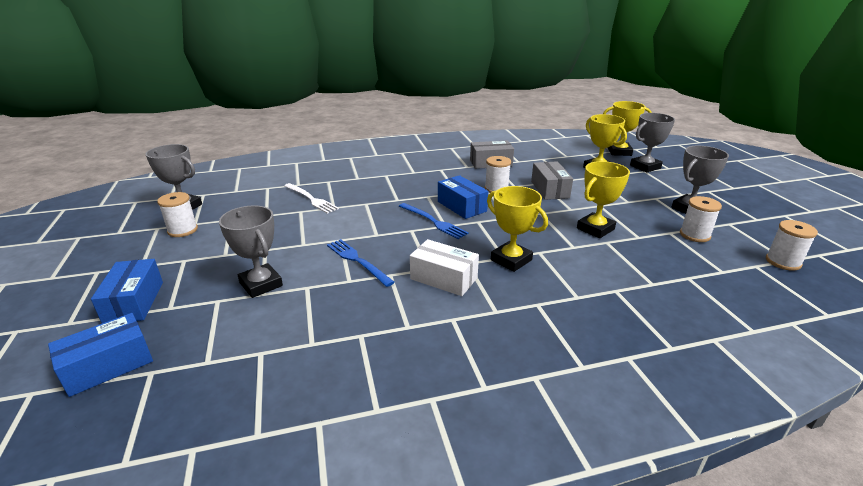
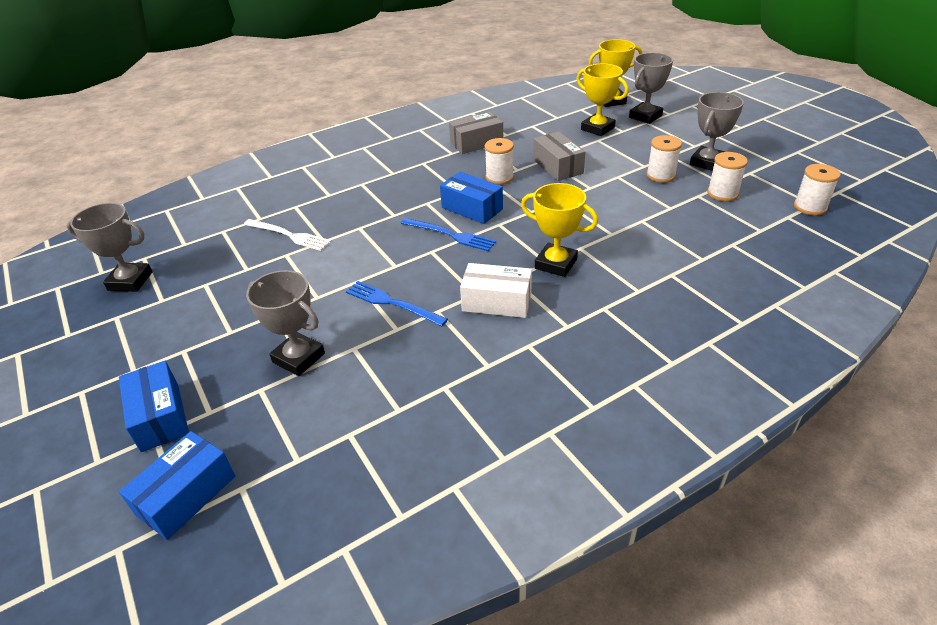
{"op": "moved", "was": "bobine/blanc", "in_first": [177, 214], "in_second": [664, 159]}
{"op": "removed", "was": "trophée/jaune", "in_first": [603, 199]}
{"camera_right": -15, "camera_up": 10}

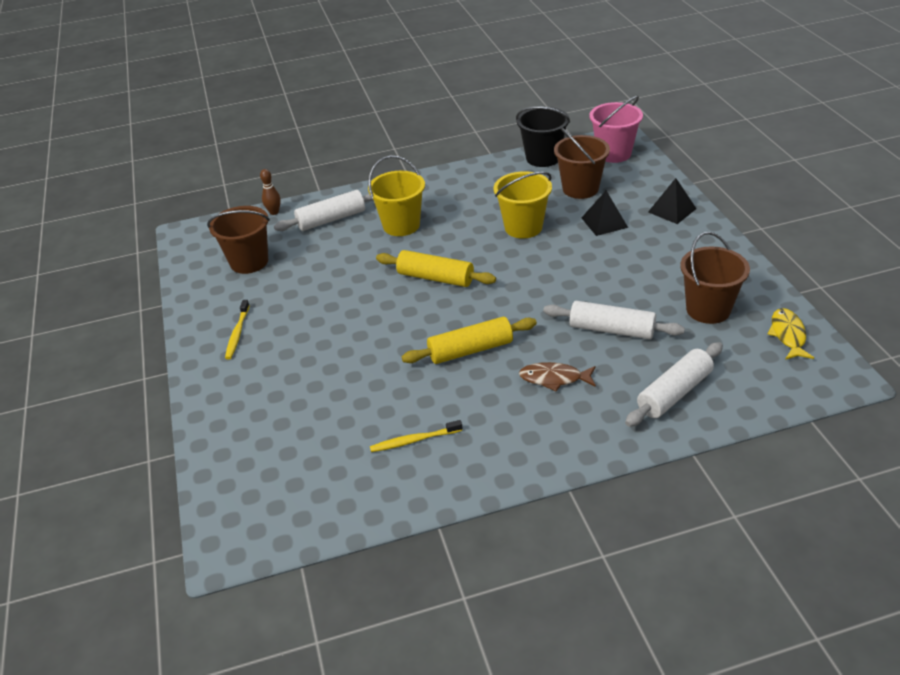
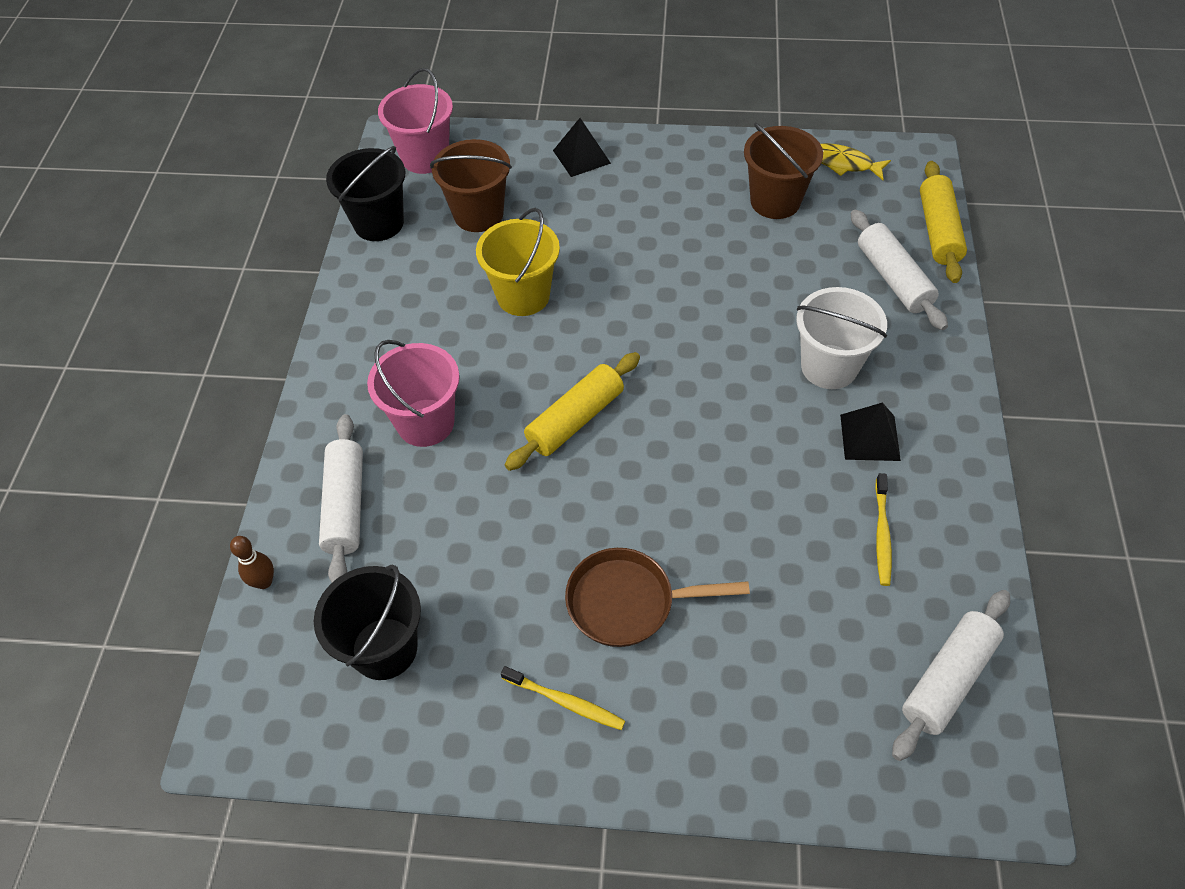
{"op": "recoloured", "was": "seau/marron", "now": "seau/noir", "in_first": [238, 240], "in_second": [367, 622]}
{"op": "recoloured", "was": "seau/jaune", "now": "seau/rose", "in_first": [396, 196], "in_second": [413, 393]}
{"op": "added", "now": "poêle/marron", "in_second": [657, 597]}
{"op": "replaced", "was": "poisson/marron", "now": "seau/blanc", "in_first": [557, 376], "in_second": [841, 338]}
{"op": "moved", "was": "pyramide/noir", "in_first": [605, 213], "in_second": [870, 431]}
{"op": "moved", "was": "rouleau à pâtisserie/blanc", "in_first": [614, 320], "in_second": [951, 675]}
{"op": "moved", "was": "rouleau à pâtisserie/jaune", "in_first": [469, 340], "in_second": [943, 222]}
{"camera_right": -70, "camera_up": 15}

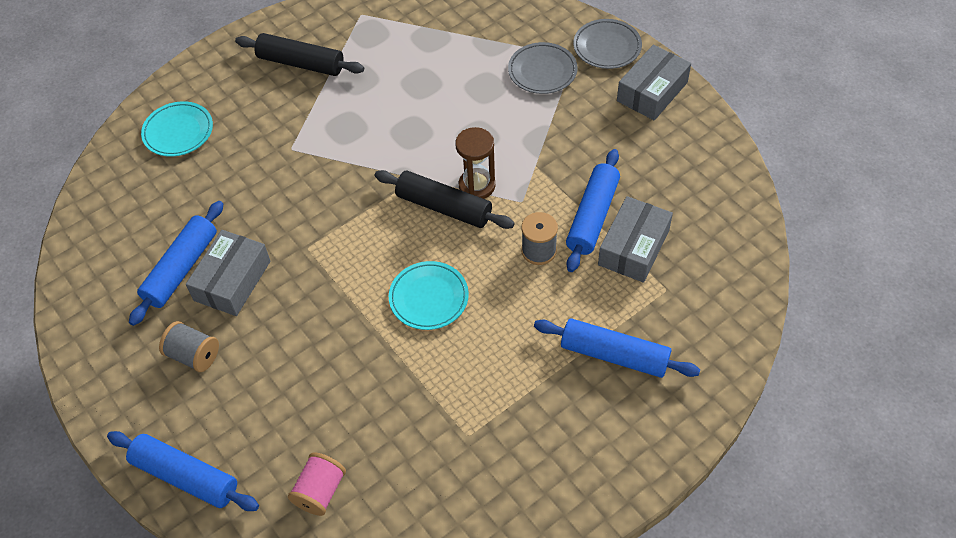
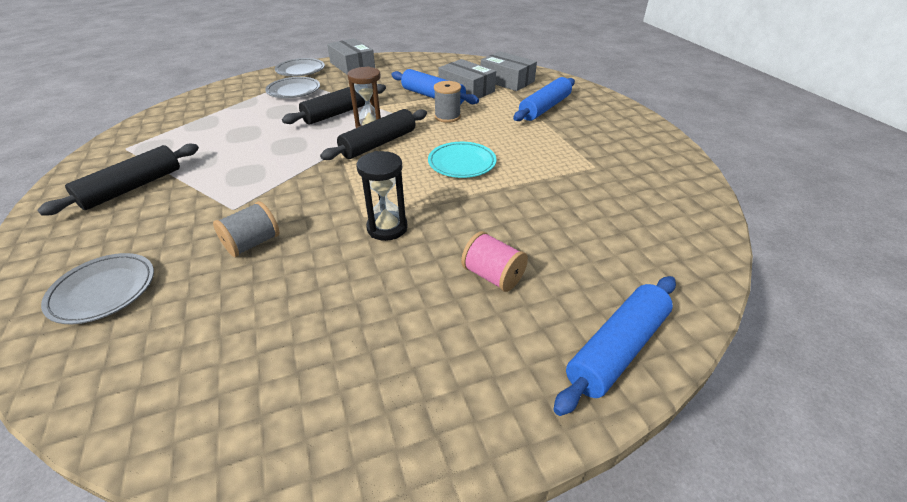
{"op": "recoloured", "was": "assiette/turquoise", "now": "assiette/gris", "in_first": [177, 129], "in_second": [97, 288]}
{"op": "moved", "was": "bobine/gris", "in_first": [189, 346], "in_second": [246, 229]}
{"op": "added", "now": "rouleau à pâtisserie/noir", "in_second": [334, 104]}
{"op": "added", "now": "sablier/noir", "in_second": [382, 196]}
{"op": "moved", "was": "bobine/rose", "in_first": [317, 484], "in_second": [494, 261]}
{"op": "moved", "was": "boîte/gris", "in_first": [228, 273], "in_second": [509, 71]}
{"op": "removed", "was": "rouleau à pâtisserie/bleu", "in_first": [176, 263]}
{"camera_right": -75, "camera_up": -15}

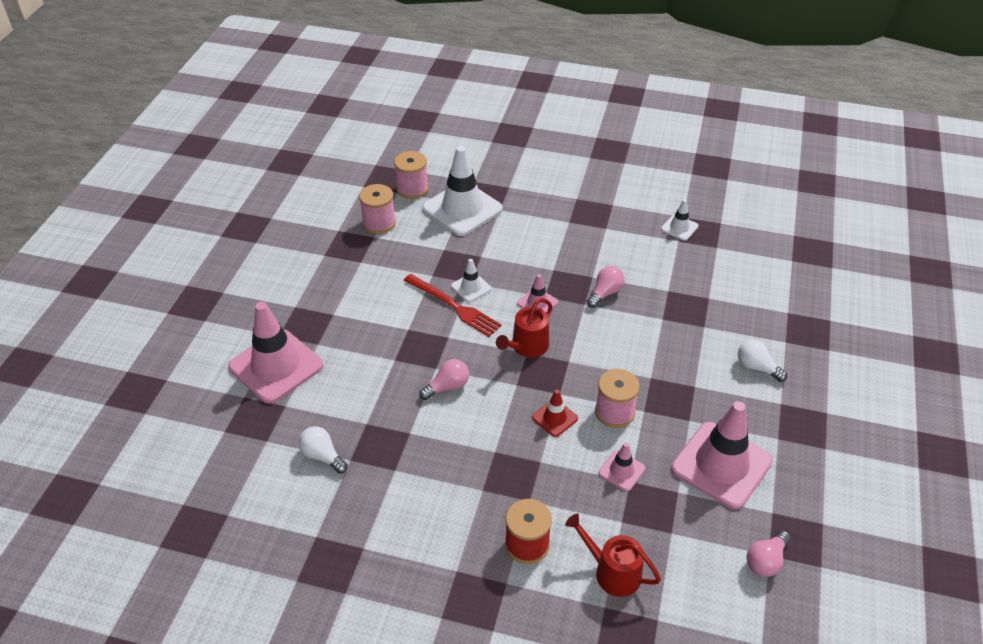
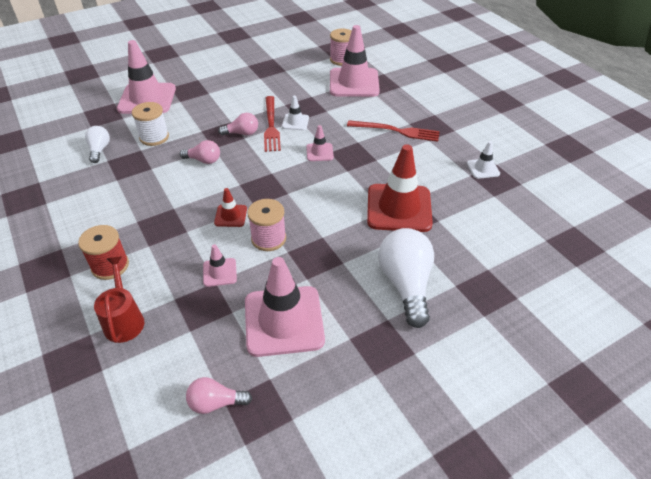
{"op": "added", "now": "bobine/blanc", "in_second": [150, 124]}
{"op": "moved", "was": "ampoule/rose", "in_first": [606, 287], "in_second": [238, 124]}
{"op": "recoloured", "was": "cône de chantier/blanc", "now": "cône de chantier/rose", "in_first": [462, 191], "in_second": [355, 61]}
{"op": "added", "now": "fourchette/rouge", "in_second": [393, 131]}
{"op": "added", "now": "cône de chantier/rouge", "in_second": [400, 188]}
{"op": "resized", "was": "ampoule/blanc", "in_first": [762, 361], "in_second": [406, 278], "ratio": 1.88}
{"op": "removed", "was": "bobine/rose", "in_first": [377, 209]}
{"op": "removed", "was": "arrosoir/rouge", "in_first": [524, 328]}
{"camera_right": 45, "camera_up": 0}

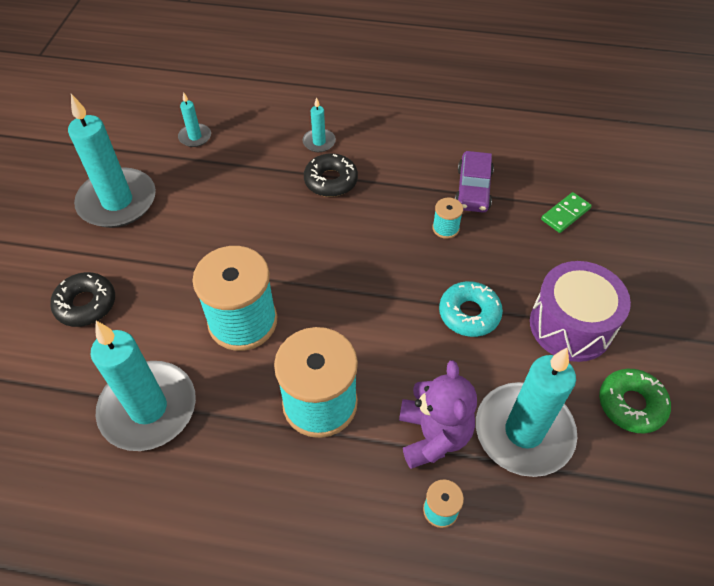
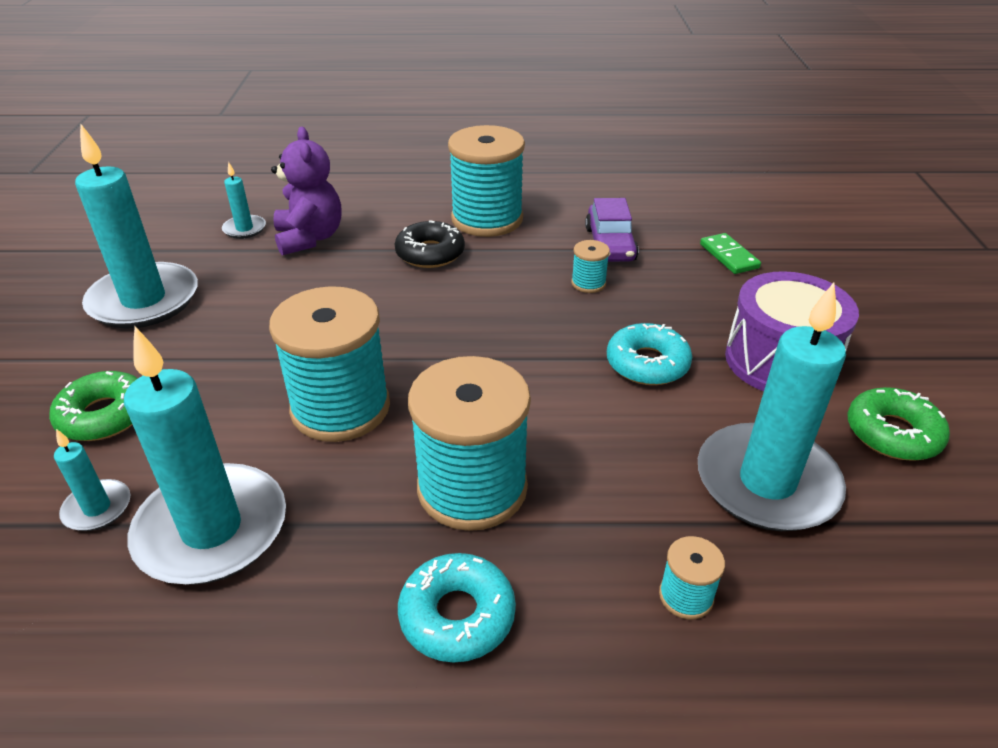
{"op": "recoloured", "was": "beignet/noir", "now": "beignet/vert", "in_first": [82, 299], "in_second": [93, 406]}
{"op": "moved", "was": "bougie/turquoise", "in_first": [319, 124], "in_second": [92, 480]}
{"op": "moved", "was": "ours en peluche/violet", "in_first": [438, 414], "in_second": [306, 191]}
{"op": "added", "now": "beignet/turquoise", "in_second": [457, 608]}
{"op": "added", "now": "bobine/turquoise", "in_second": [486, 181]}
{"op": "turned", "was": "domino/vert", "in_first": [566, 212], "in_second": [730, 253], "clockwise": -60}
{"camera_right": -10, "camera_up": -15}

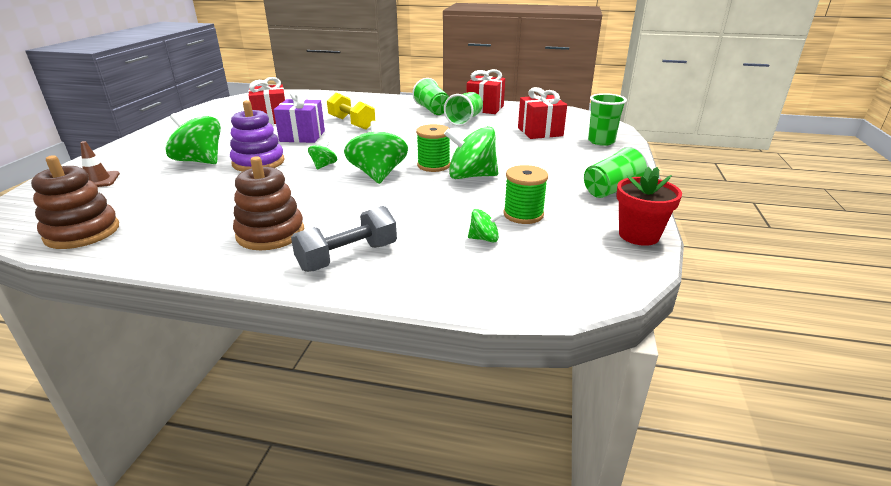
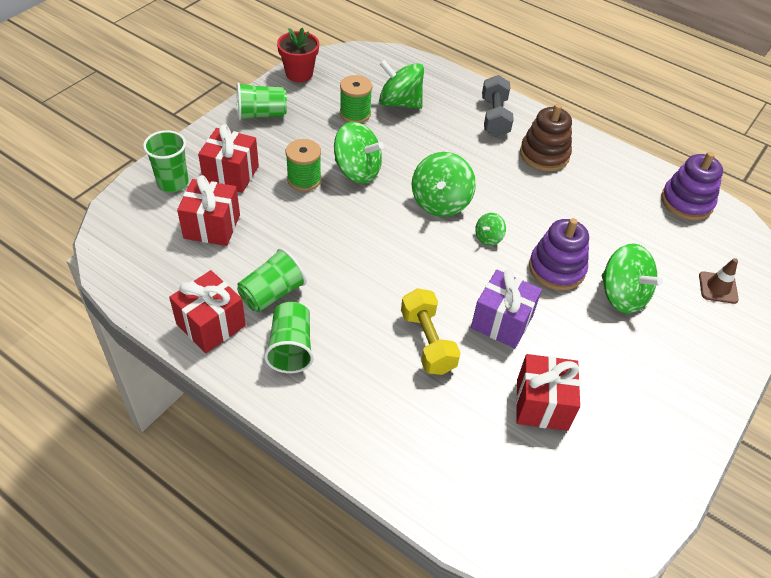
{"op": "added", "now": "cadeau/rouge", "in_second": [228, 158]}
{"op": "moved", "was": "bobine/vert", "in_first": [433, 148], "in_second": [303, 165]}
{"op": "resized", "was": "toupie/vert", "in_first": [485, 226], "in_second": [401, 84], "ratio": 2.01}
{"op": "turned", "was": "haltère/gris", "in_first": [344, 239], "in_second": [498, 106], "clockwise": -75}
{"op": "recoloured", "was": "jouet à empiler/marron", "now": "jouet à empiler/violet", "in_first": [75, 202], "in_second": [692, 186]}
{"camera_right": -160, "camera_up": 20}

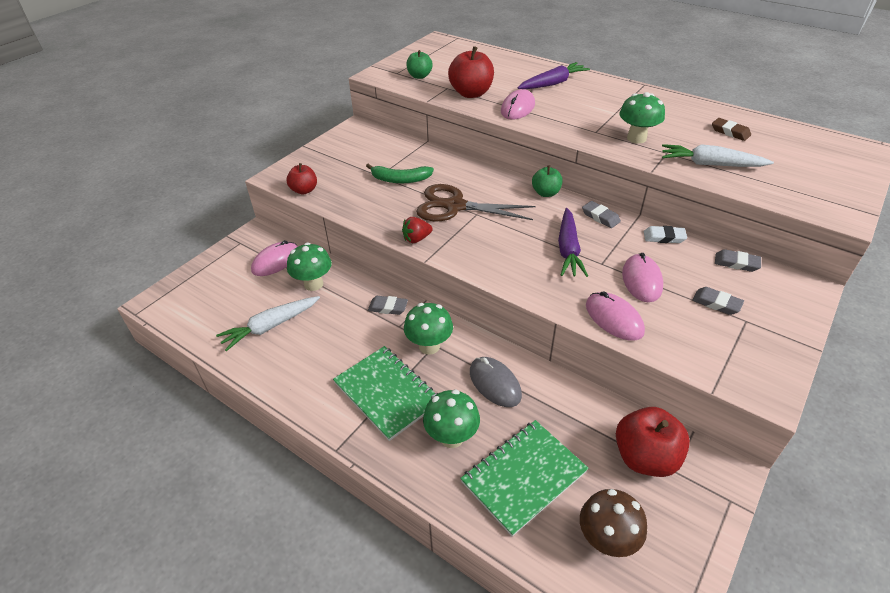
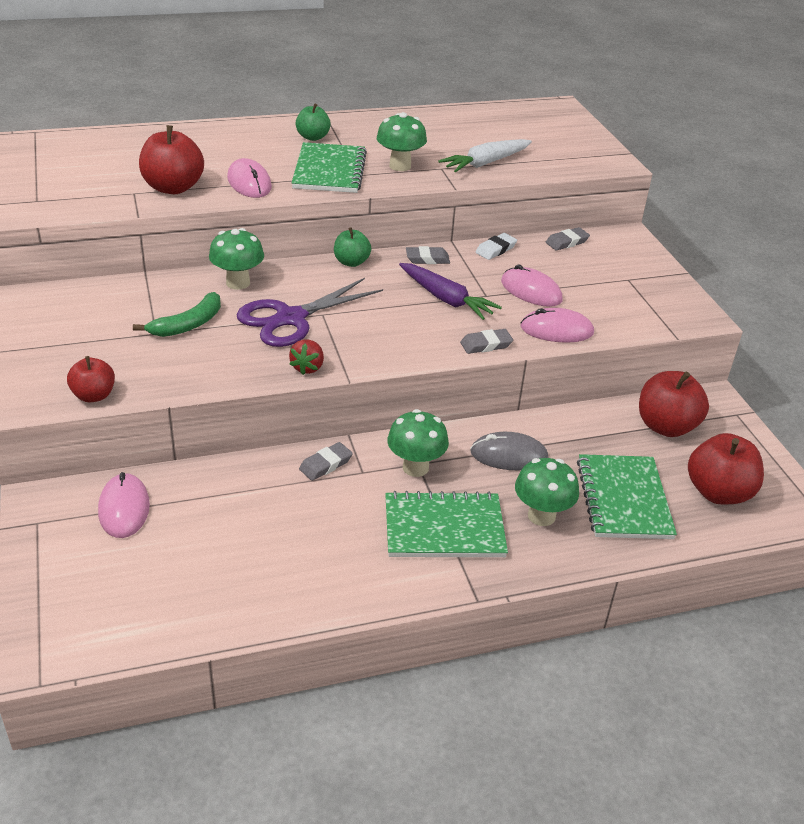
{"op": "moved", "was": "champignon/vert", "in_first": [309, 267], "in_second": [236, 259]}
{"op": "recoloured", "was": "ciseaux/marron", "now": "ciseaux/violet", "in_first": [476, 202], "in_second": [310, 312]}
{"op": "added", "now": "carnet/vert", "in_second": [329, 167]}
{"op": "moved", "was": "pomme/vert", "in_first": [419, 64], "in_second": [313, 122]}
{"op": "moved", "was": "gomme/gris", "in_first": [718, 301], "in_second": [486, 341]}
{"op": "replaced", "was": "champignon/marron", "now": "pomme/rouge", "in_first": [613, 523], "in_second": [726, 468]}
{"op": "removed", "was": "carotte/blanc", "in_first": [268, 323]}
{"op": "removed", "was": "carotte/violet", "in_first": [554, 75]}
{"op": "removed", "was": "gomme/marron", "in_first": [731, 129]}
{"camera_right": -55, "camera_up": -5}

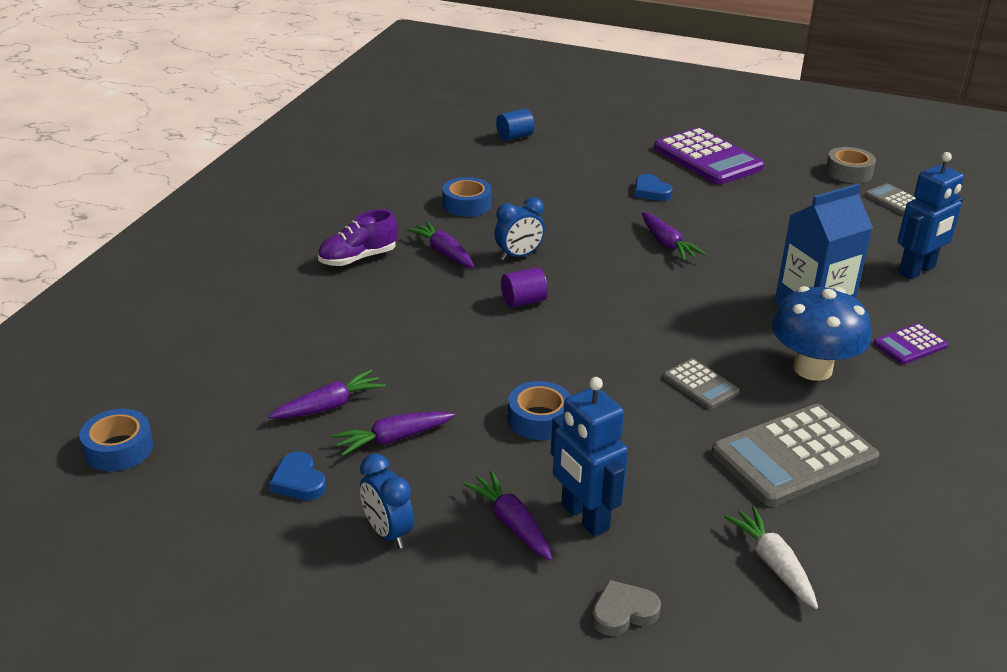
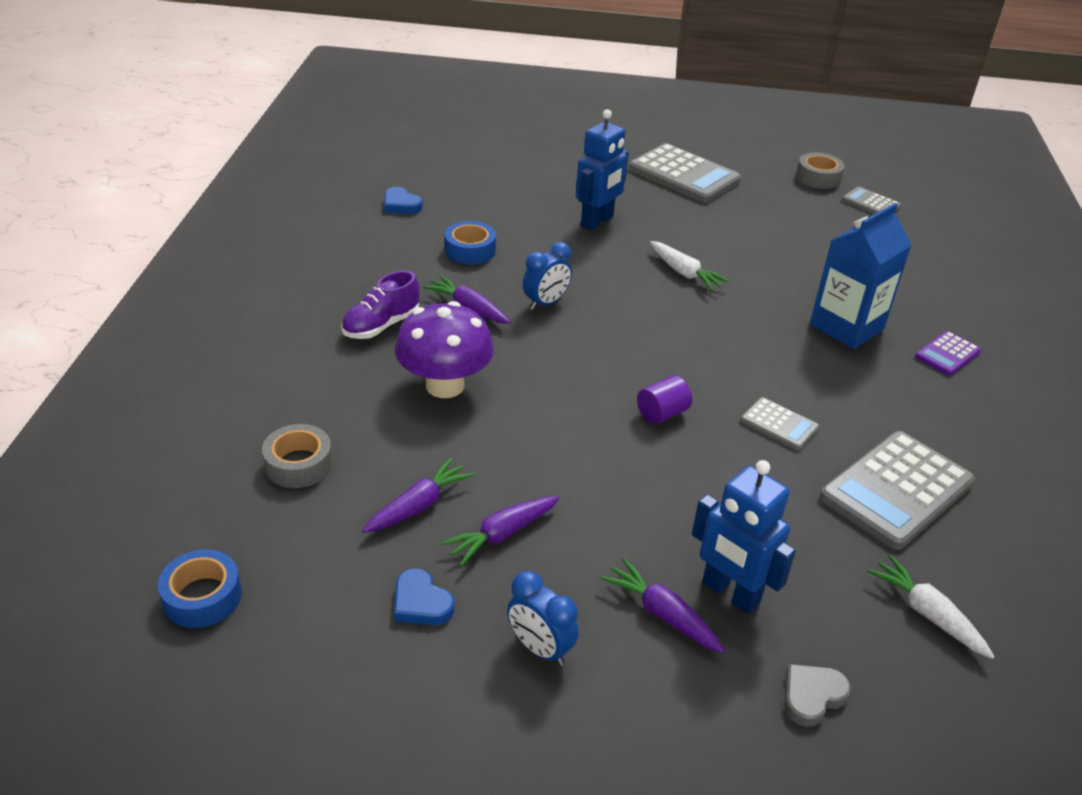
{"op": "added", "now": "ruban adhésif/gris", "in_second": [297, 456]}
{"op": "moved", "was": "cœur/bleu", "in_first": [654, 187], "in_second": [404, 200]}
{"op": "added", "now": "champignon/violet", "in_second": [444, 349]}
{"op": "moved", "was": "robot/bleu", "in_first": [931, 215], "in_second": [602, 170]}
{"op": "recoloured", "was": "calculatrice/violet", "now": "calculatrice/gris", "in_first": [709, 156], "in_second": [685, 173]}
{"op": "moved", "was": "cylindre/violet", "in_first": [524, 287], "in_second": [664, 399]}
{"op": "recoloured", "was": "carotte/violet", "now": "carotte/blanc", "in_first": [674, 236], "in_second": [690, 266]}
{"op": "removed", "was": "cylindre/bleu", "in_first": [515, 125]}
{"op": "removed", "was": "ruban adhésif/bleu", "in_first": [539, 410]}
{"op": "removed", "was": "champignon/bleu", "in_first": [821, 333]}
{"camera_right": -15, "camera_up": 5}

